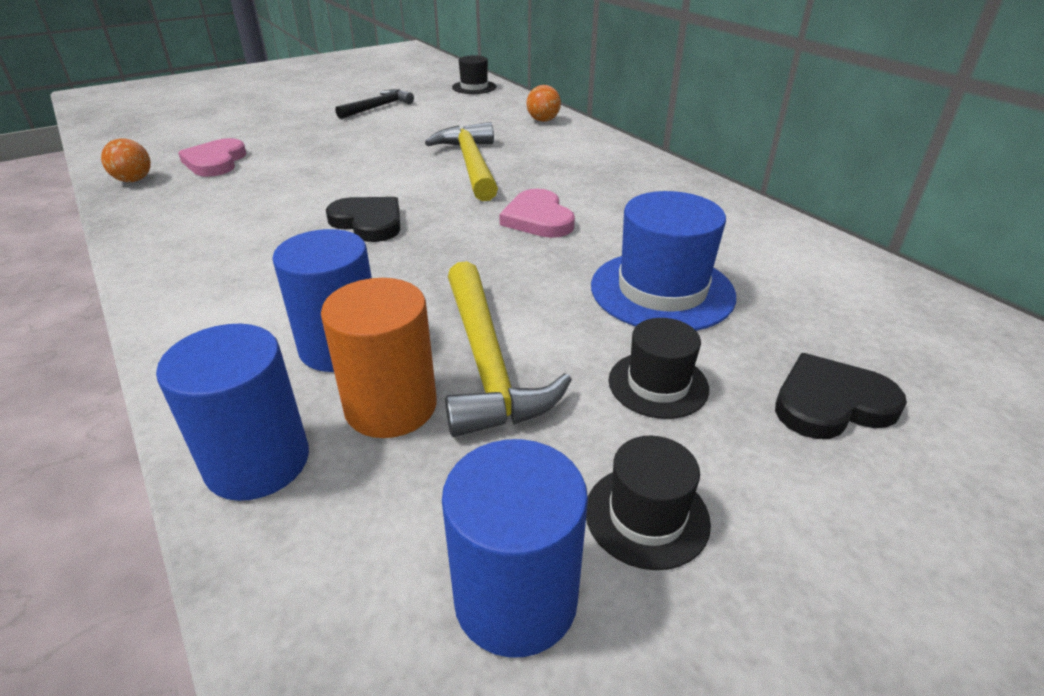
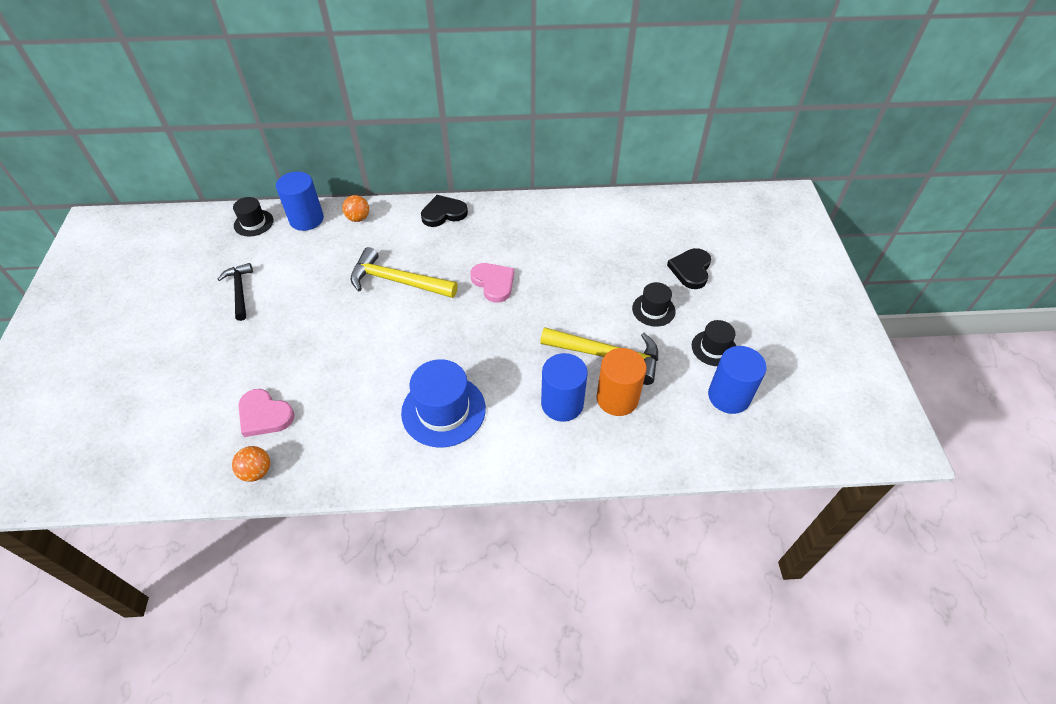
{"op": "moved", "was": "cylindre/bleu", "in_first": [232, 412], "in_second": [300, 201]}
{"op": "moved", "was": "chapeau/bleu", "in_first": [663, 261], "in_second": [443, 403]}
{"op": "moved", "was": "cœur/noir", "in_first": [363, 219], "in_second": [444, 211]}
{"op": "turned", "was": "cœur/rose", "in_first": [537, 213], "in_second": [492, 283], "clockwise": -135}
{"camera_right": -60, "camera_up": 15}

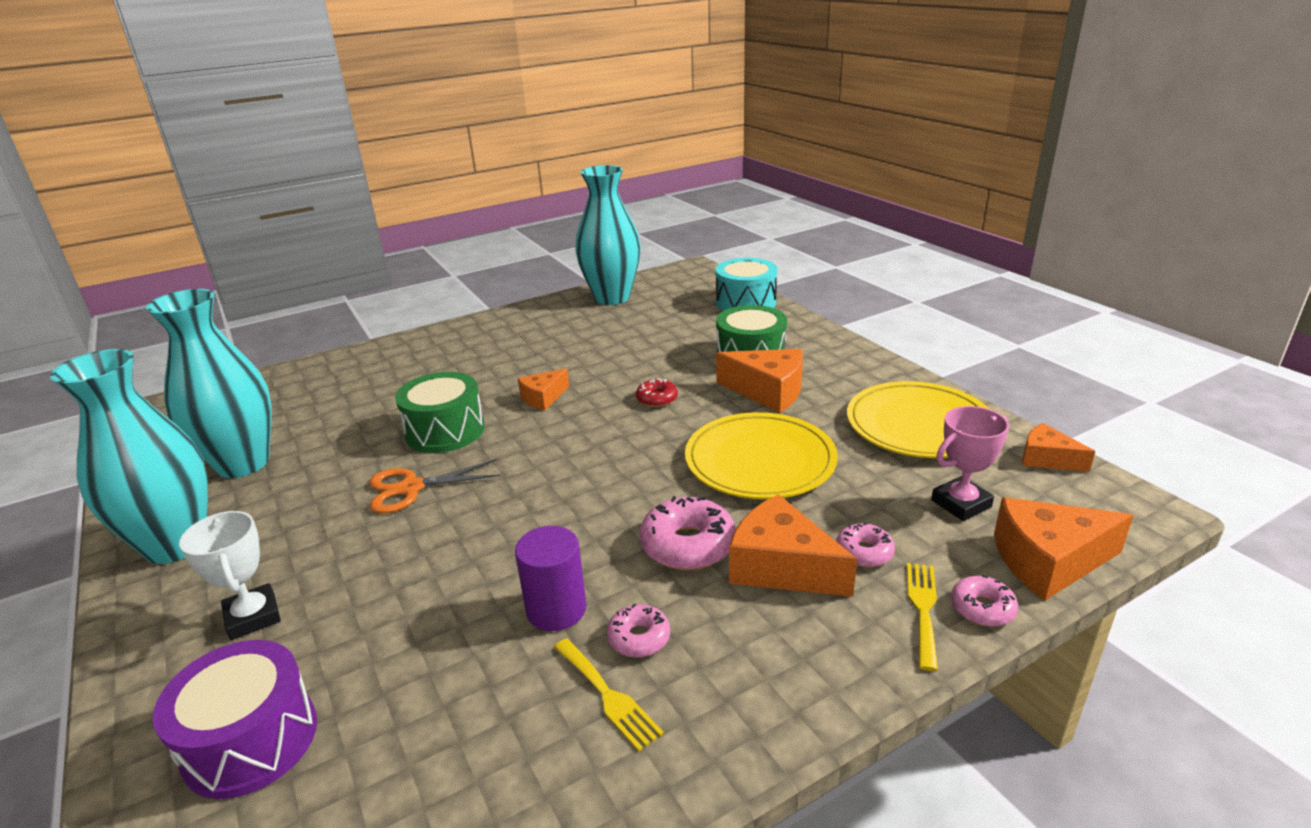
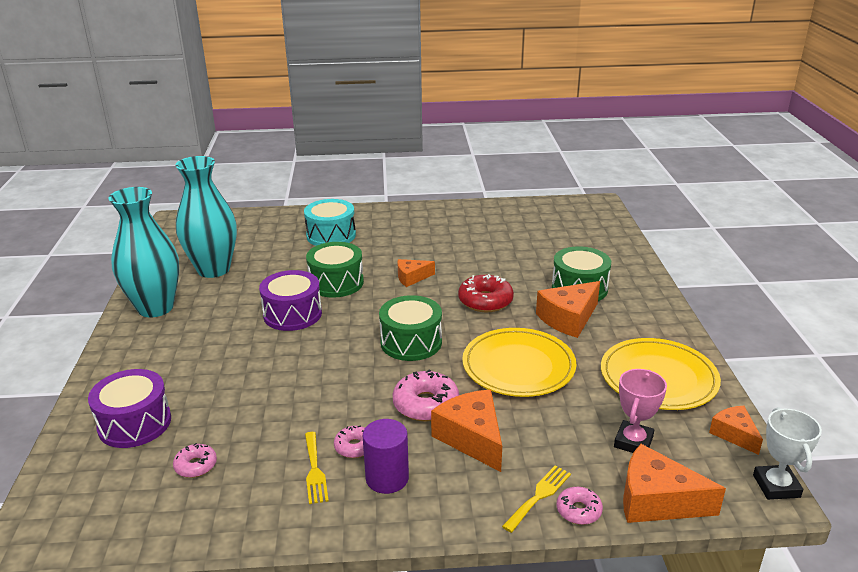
{"op": "moved", "was": "beignet/rose", "in_first": [865, 544], "in_second": [195, 460]}
{"op": "replaced", "was": "ciseaux/orange", "now": "tambour/violet", "in_first": [435, 486], "in_second": [290, 300]}
{"op": "moved", "was": "tambour/turquoise", "in_first": [746, 284], "in_second": [330, 222]}
{"op": "moved", "was": "cylindre/violet", "in_first": [551, 578], "in_second": [386, 456]}
{"op": "added", "now": "tambour/vert", "in_second": [410, 328]}
{"op": "resized", "was": "beignet/rouge", "in_first": [657, 393], "in_second": [486, 293], "ratio": 1.73}
{"op": "turned", "was": "fromage/orange", "in_first": [759, 381], "in_second": [568, 309], "clockwise": 90}
{"op": "turned", "was": "trophée/rose", "in_first": [970, 463], "in_second": [640, 411], "clockwise": -60}
{"op": "moved", "was": "trophée/blanc", "in_first": [230, 575], "in_second": [787, 453]}
{"op": "removed", "was": "vase/turquoise", "in_first": [608, 235]}
{"camera_right": 25, "camera_up": 0}

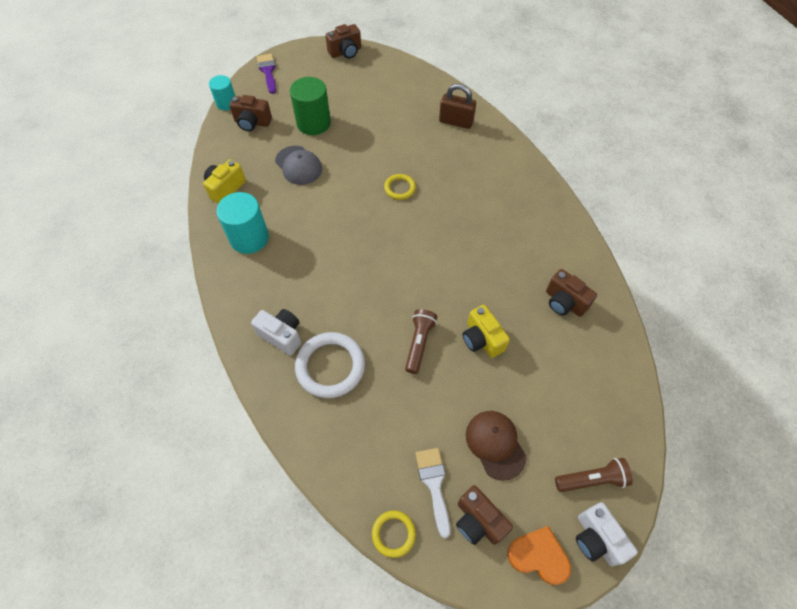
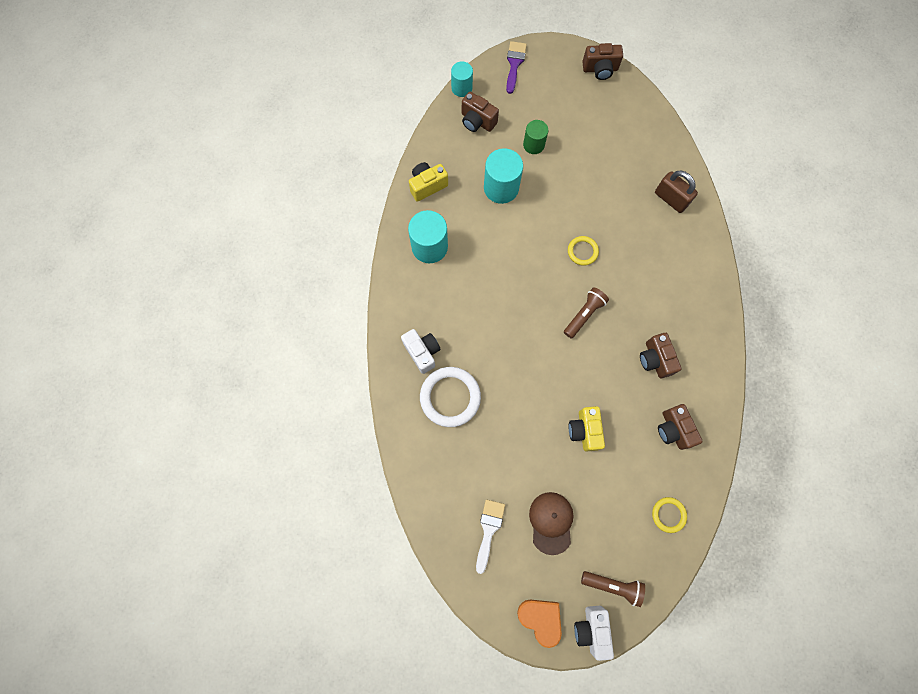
{"op": "replaced", "was": "casquette/gris", "now": "cylindre/turquoise", "in_first": [298, 165], "in_second": [503, 176]}
{"op": "resized", "was": "cylindre/vert", "in_first": [310, 106], "in_second": [535, 137], "ratio": 0.62}
{"op": "moved", "was": "lampe de poche/marron", "in_first": [421, 341], "in_second": [586, 313]}
{"op": "moved", "was": "appareil photo/marron", "in_first": [484, 515], "in_second": [661, 355]}
{"op": "moved", "was": "anneau/jaune", "in_first": [394, 534], "in_second": [669, 515]}
{"camera_right": 25, "camera_up": 15}

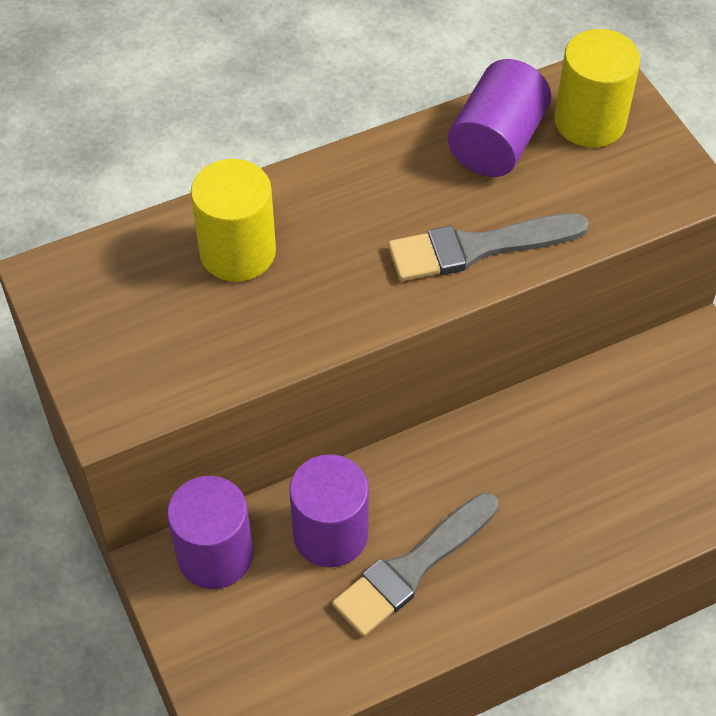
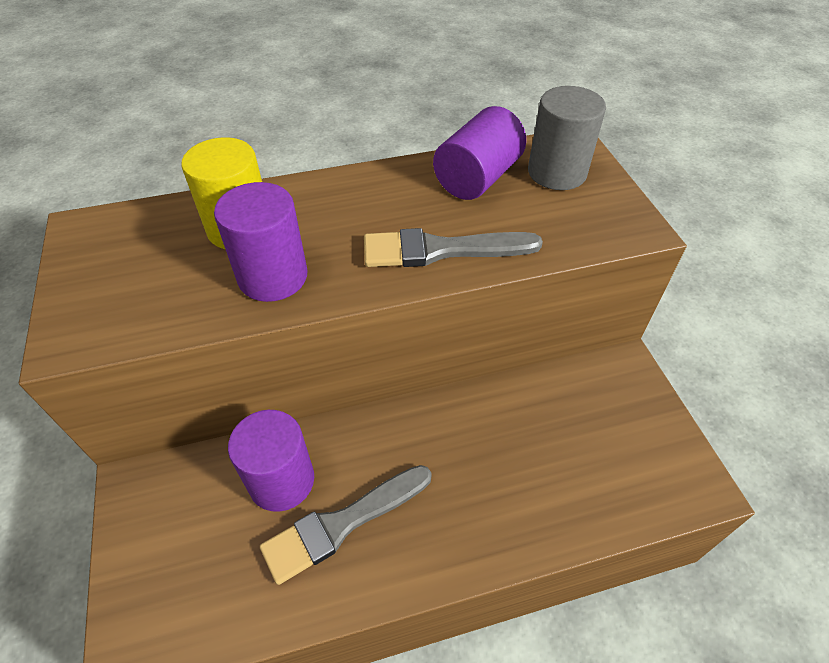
{"op": "moved", "was": "cylindre/violet", "in_first": [210, 532], "in_second": [261, 242]}
{"op": "recoloured", "was": "cylindre/jaune", "now": "cylindre/gris", "in_first": [597, 88], "in_second": [567, 138]}
{"camera_right": 10, "camera_up": -5}

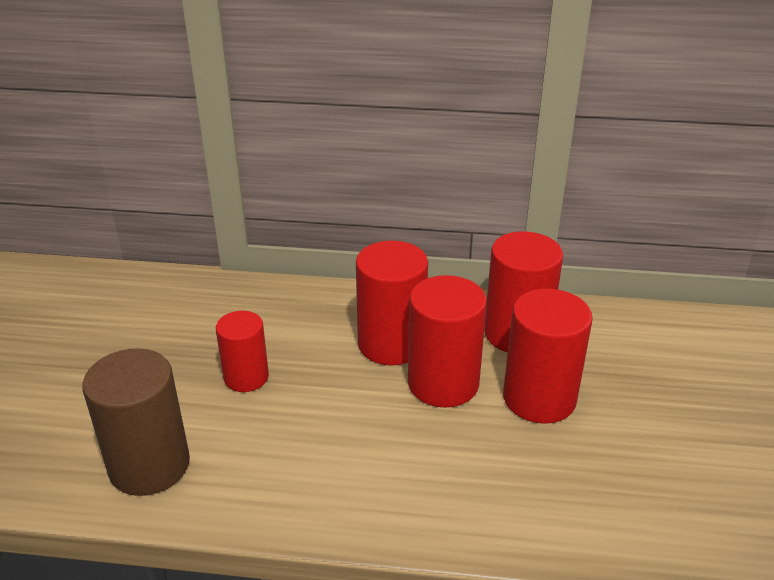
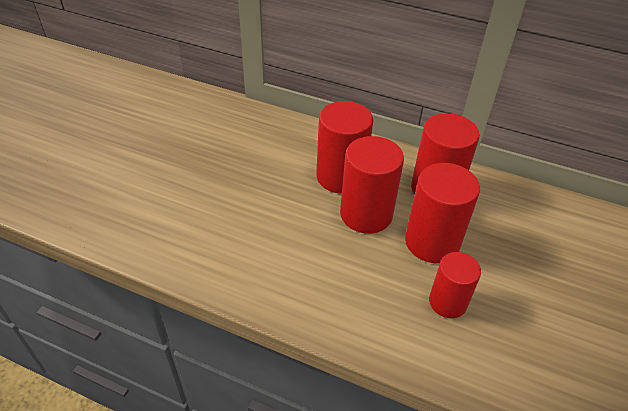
{"op": "moved", "was": "cylindre/rouge", "in_first": [242, 351], "in_second": [455, 285]}
{"op": "removed", "was": "cylindre/marron", "in_first": [136, 422]}
{"camera_right": 15, "camera_up": 10}

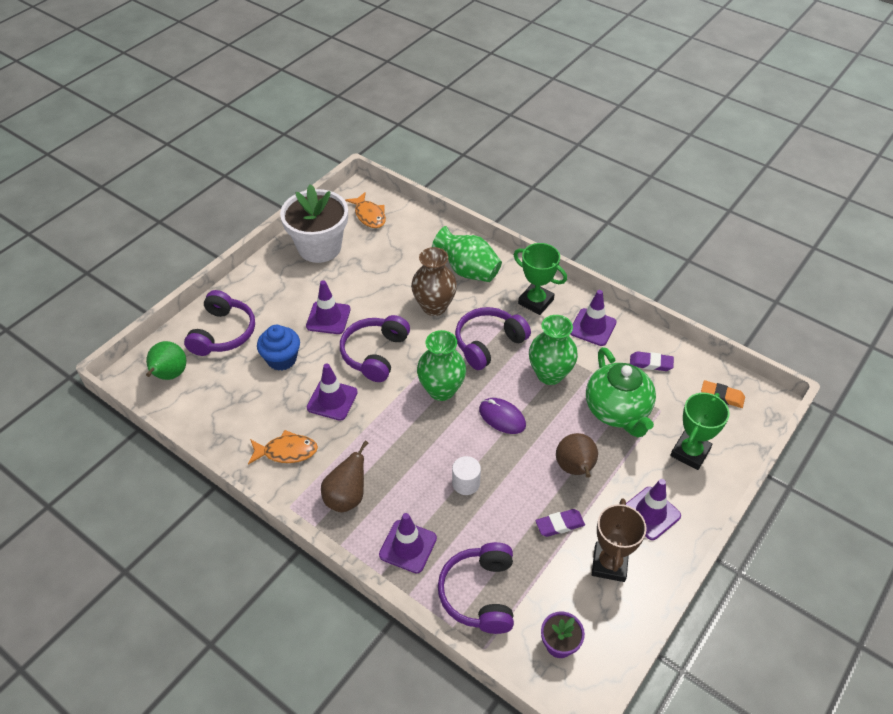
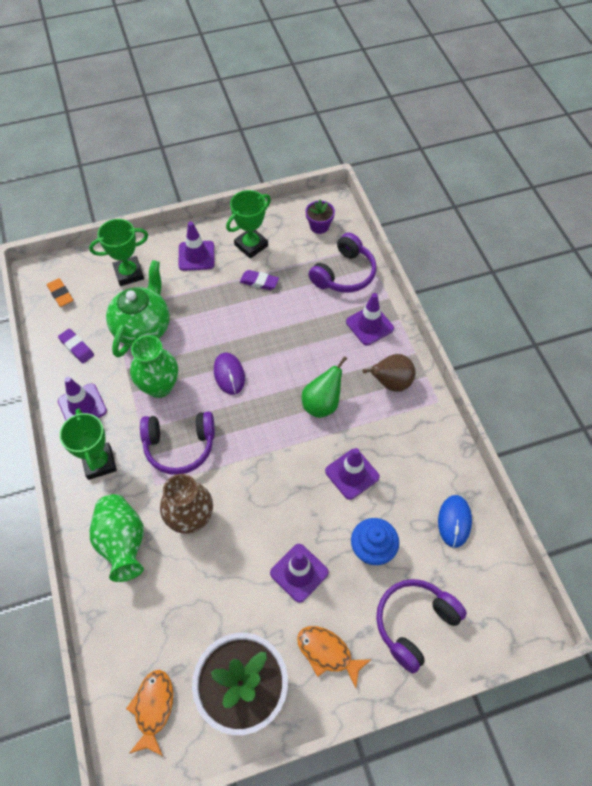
{"op": "recoloured", "was": "trophée/marron", "now": "trophée/vert", "in_first": [619, 540], "in_second": [248, 224]}
{"op": "moved", "was": "poisson/orange", "in_first": [283, 447], "in_second": [334, 657]}
{"op": "moved", "was": "poire/vert", "in_first": [166, 360], "in_second": [324, 387]}
{"op": "added", "now": "souris/bleu", "in_second": [455, 521]}
{"op": "removed", "was": "casque audio/violet", "in_first": [375, 348]}
{"op": "removed", "was": "vase/vert", "in_first": [441, 365]}
{"op": "removed", "was": "cylindre/blanc", "in_first": [466, 475]}
{"op": "removed", "was": "poire/marron", "in_first": [577, 455]}
{"camera_right": -145, "camera_up": 10}

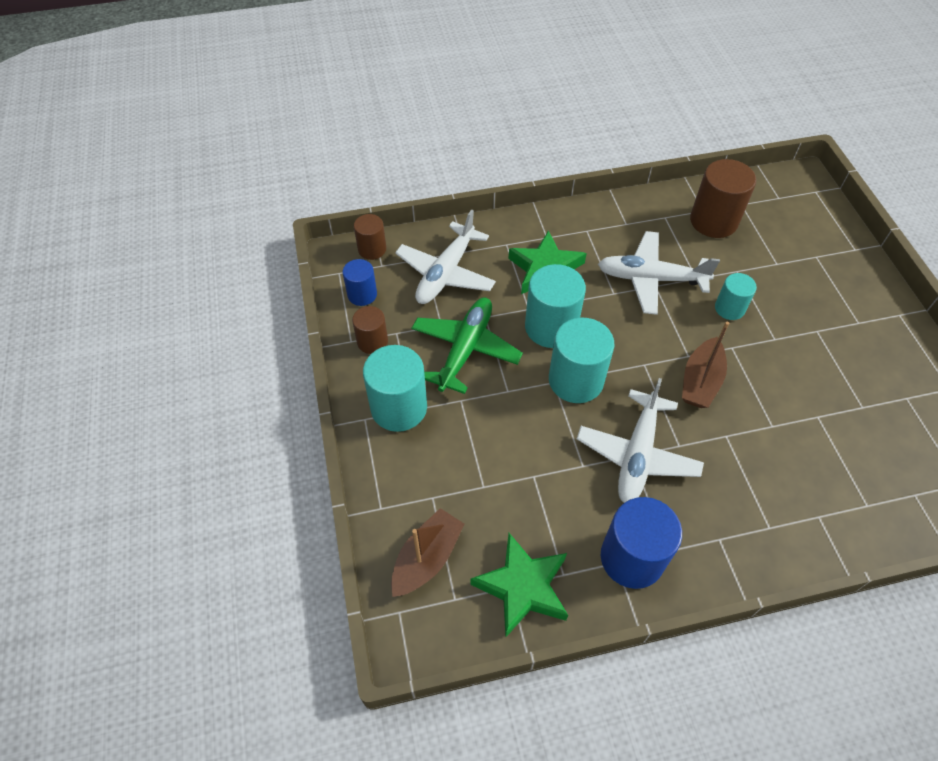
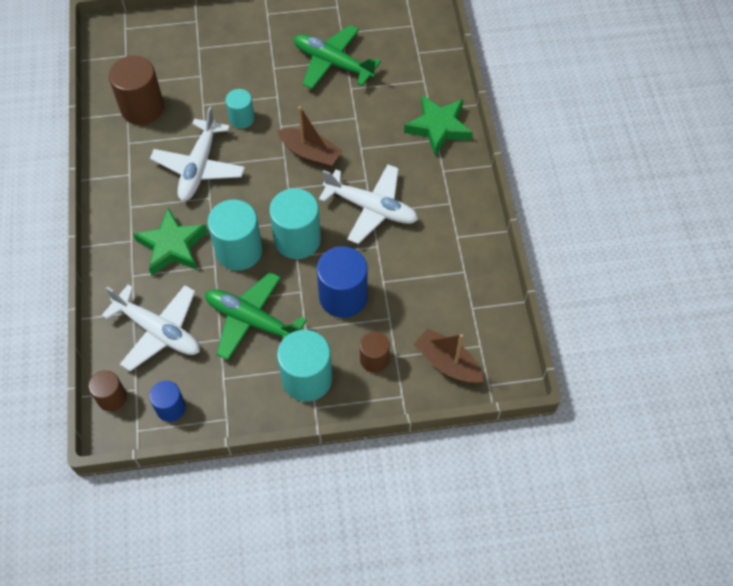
{"op": "added", "now": "avion/vert", "in_second": [337, 57]}
{"op": "moved", "was": "cylindre/bleu", "in_first": [641, 543], "in_second": [342, 282]}
{"op": "moved", "was": "cylindre/marron", "in_first": [370, 330], "in_second": [375, 352]}
{"op": "moved", "was": "étoile/vert", "in_first": [519, 585], "in_second": [438, 125]}
{"camera_right": -85, "camera_up": 5}

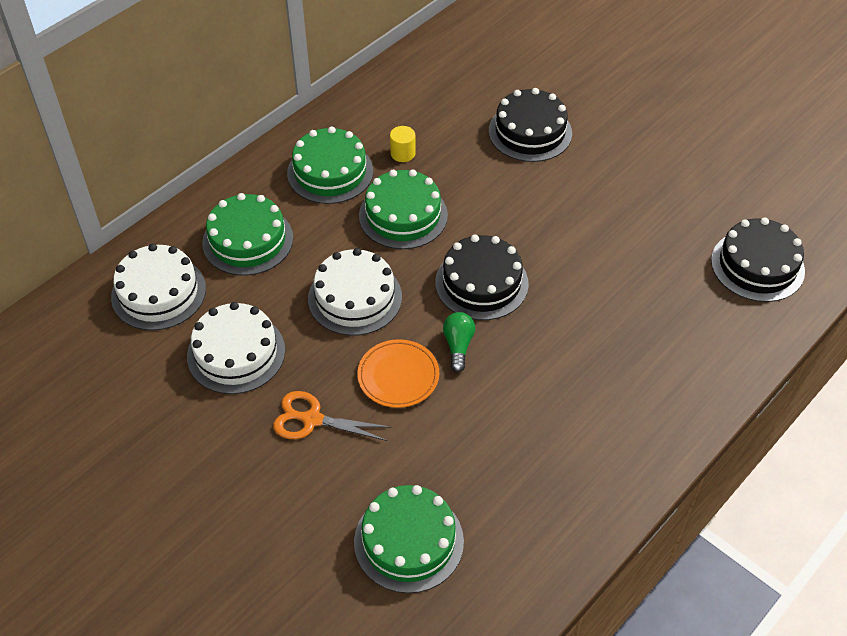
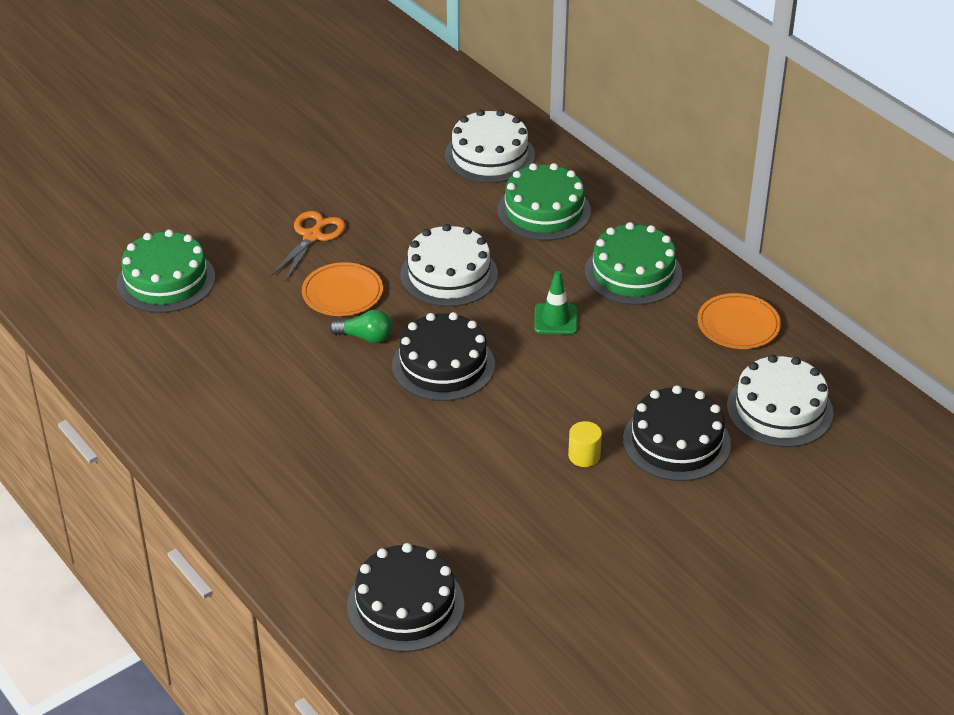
{"op": "replaced", "was": "gâteau/vert", "now": "cône de chantier/vert", "in_first": [403, 209], "in_second": [556, 302]}
{"op": "moved", "was": "cylindre/jaune", "in_first": [403, 144], "in_second": [585, 444]}
{"op": "added", "now": "assiette/orange", "in_second": [739, 321]}
{"op": "moved", "was": "gâteau/blanc", "in_first": [236, 348], "in_second": [780, 401]}
{"camera_right": 100, "camera_up": -10}

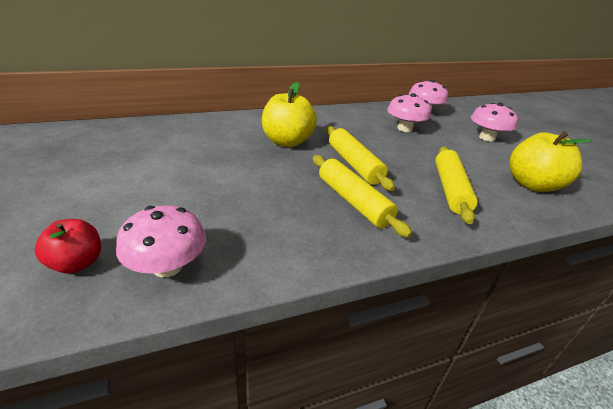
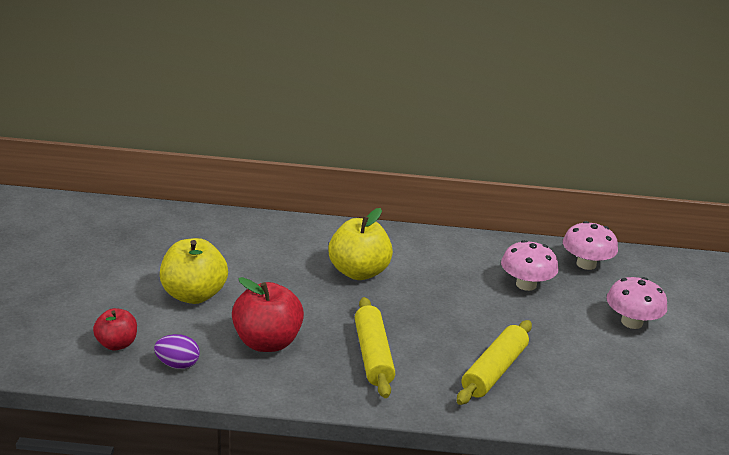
{"op": "replaced", "was": "champignon/rose", "now": "œuf/violet", "in_first": [161, 241], "in_second": [177, 351]}
{"op": "moved", "was": "pomme/jaune", "in_first": [551, 161], "in_second": [194, 271]}
{"op": "added", "now": "pomme/rouge", "in_second": [268, 314]}
{"op": "removed", "was": "rouleau à pâtisserie/jaune", "in_first": [360, 158]}
{"camera_right": 25, "camera_up": -5}

